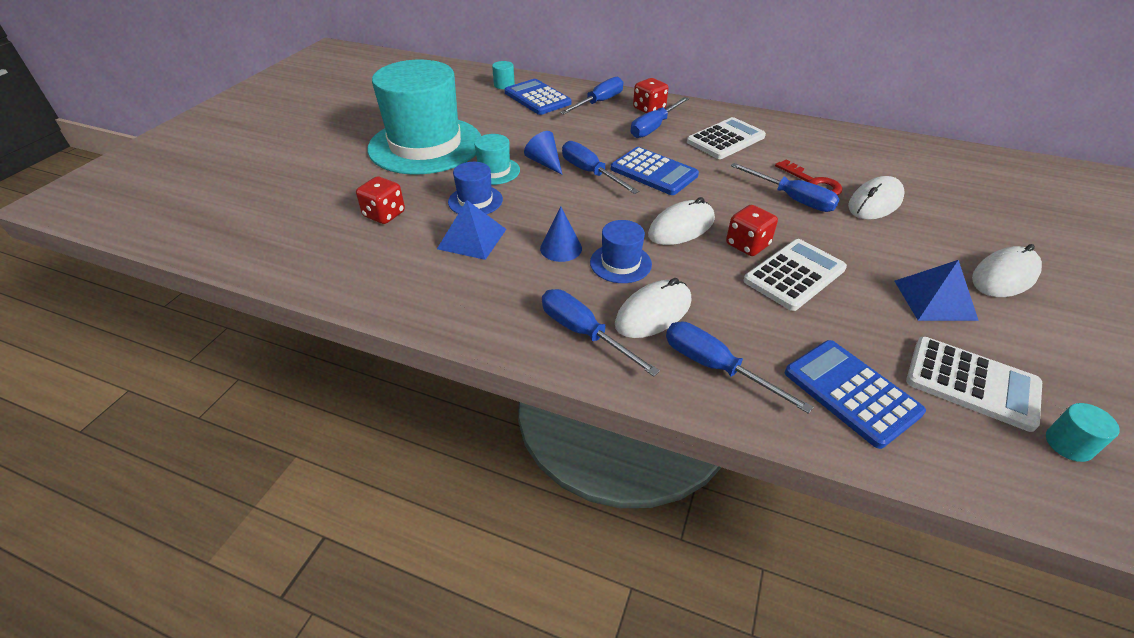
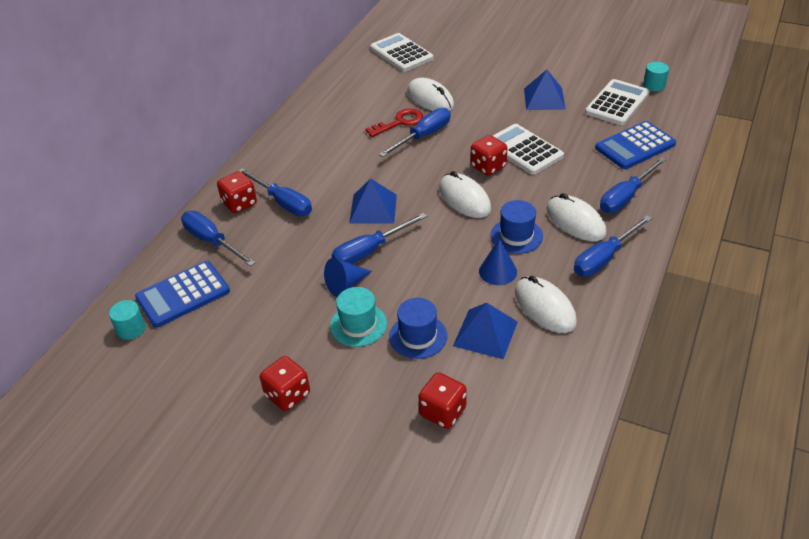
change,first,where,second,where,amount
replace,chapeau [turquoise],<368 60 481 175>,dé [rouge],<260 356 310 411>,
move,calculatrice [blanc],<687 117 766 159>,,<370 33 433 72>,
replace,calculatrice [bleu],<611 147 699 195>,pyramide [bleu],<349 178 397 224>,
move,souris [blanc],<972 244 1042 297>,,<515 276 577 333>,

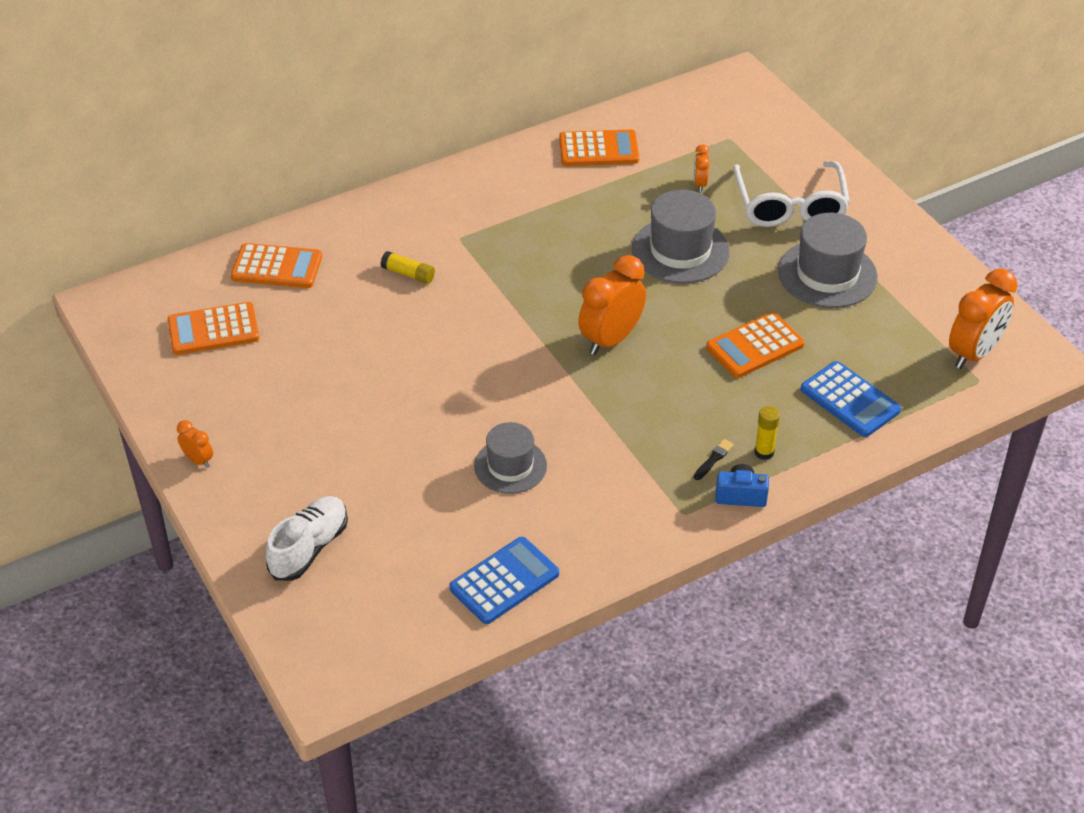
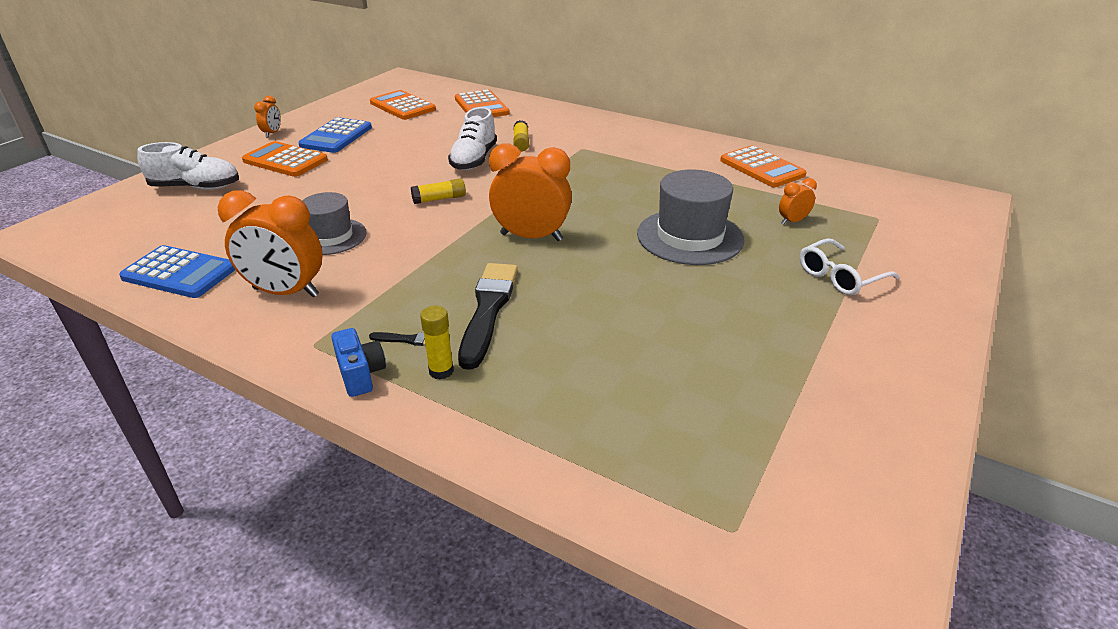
change,first,where,second,where,amount
resize,lunettes [blanc],<733 161 850 227>,,<800 238 899 295>,x0.60
delete,chapeau [gris],<778 213 878 308>,,,
move,réveil [orange],<949 268 1018 369>,,<217 190 323 297>,
move,calculatrice [orange],<706 312 805 378>,,<242 141 328 177>,
move,calculatrice [bleu],<800 361 901 437>,,<298 117 372 153>,
insert,,,chaussure [blanc],<448 107 497 170>,
insert,,,bâton de colle [jaune],<411 178 466 204>,
insert,,,pinceau [noir],<458 263 518 370>,

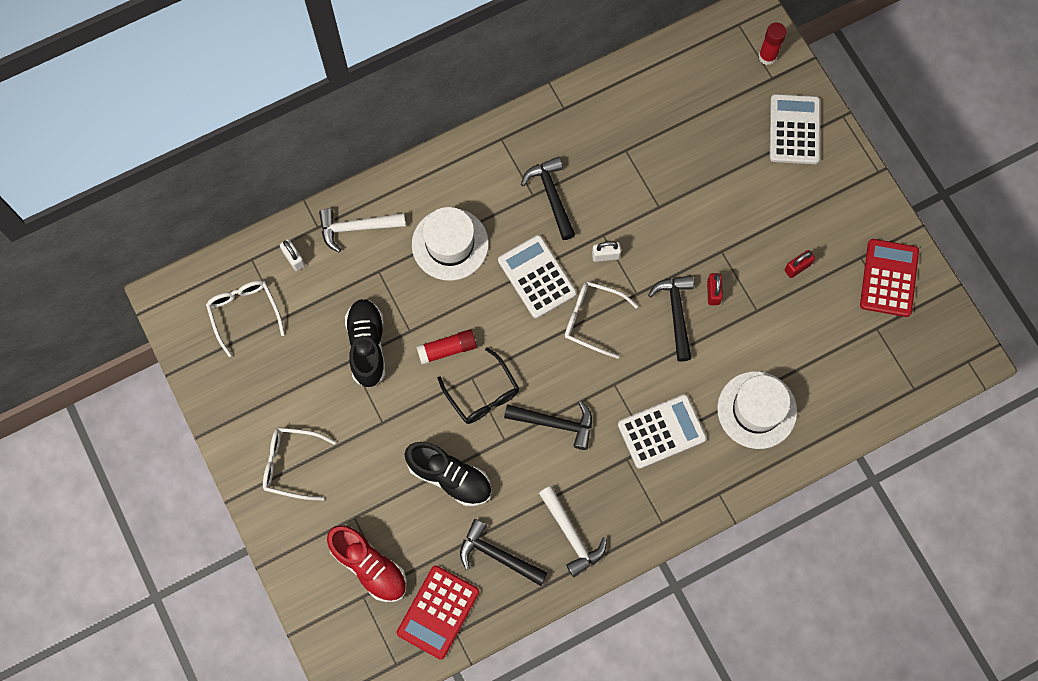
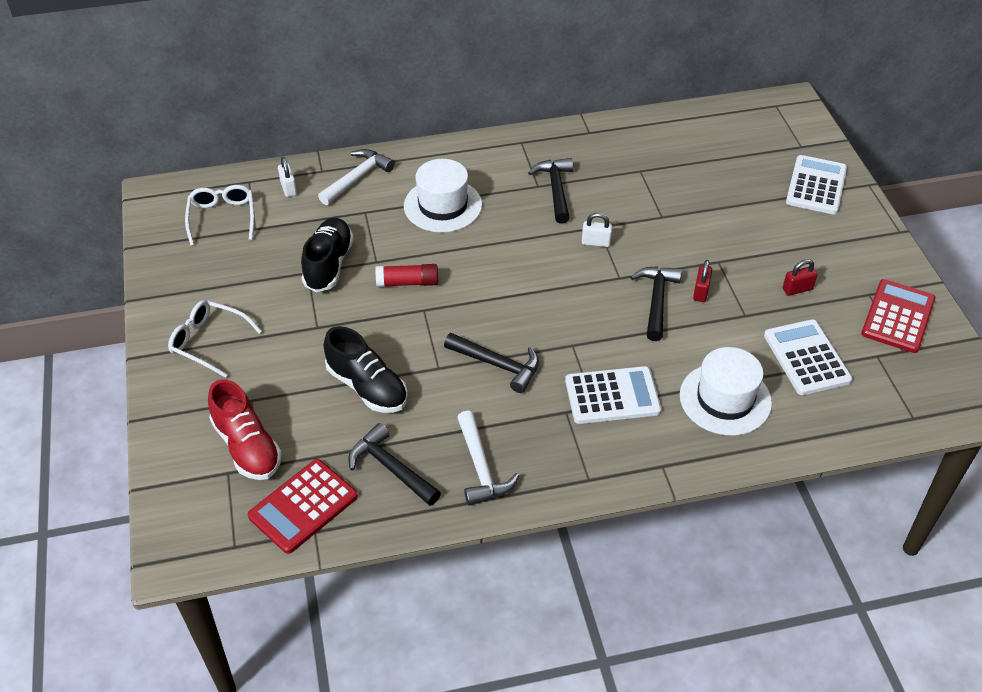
change,first,where,second,where,amount
delete,bâton de colle [rouge],<758 22 787 65>,,,
rotate,marteau [blanc],<319 209 406 253>,,<318 149 395 205>,120 degrees clockwise
move,calculatrice [blanc],<498 235 577 319>,,<764 319 852 395>,
delete,lunettes [blanc],<565 281 638 359>,,,
delete,lunettes [noir],<437 347 519 424>,,,

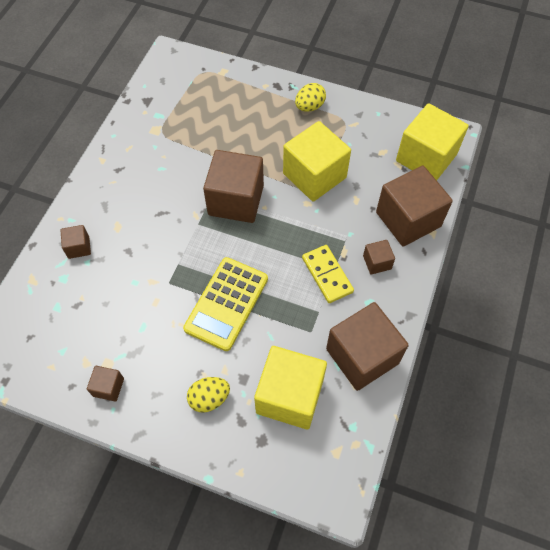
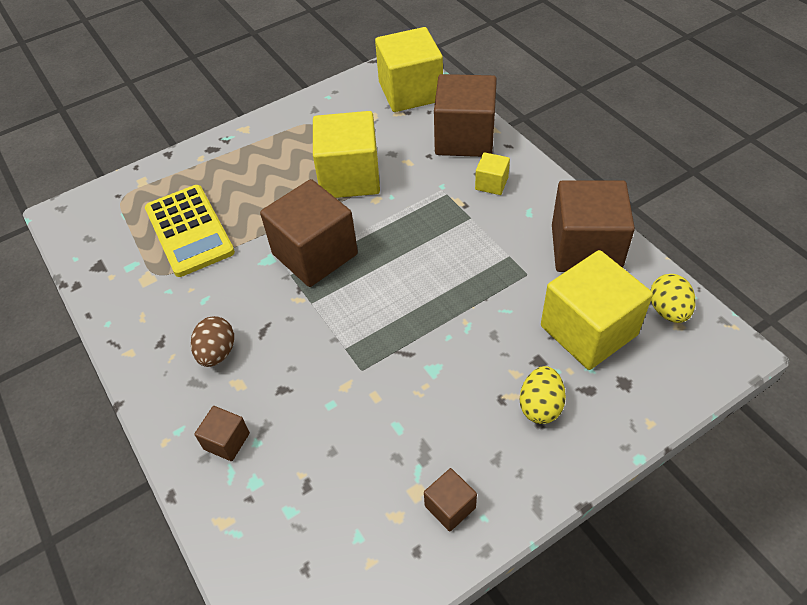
change,first,where,second,where,amount
move,œuf [jaune],<295 83 326 112>,,<651 274 696 323>,
recolor,cube [marron],<363 240 395 275>,cube [jaune],<475 152 510 195>,
delete,domino [jaune],<302 245 354 303>,,,
move,calculatrice [jaune],<183 257 268 351>,,<145 185 235 277>,
insert,,,œuf [marron],<191 316 234 367>,

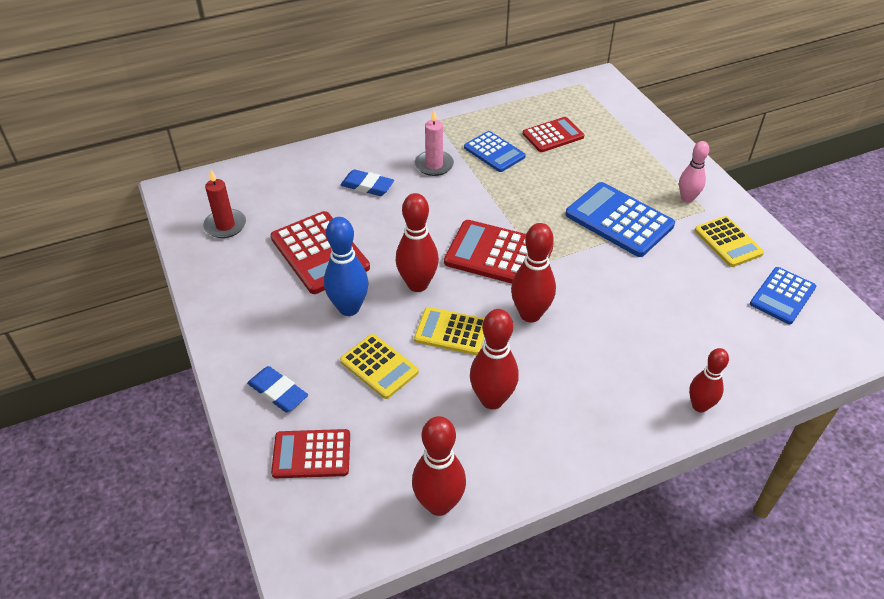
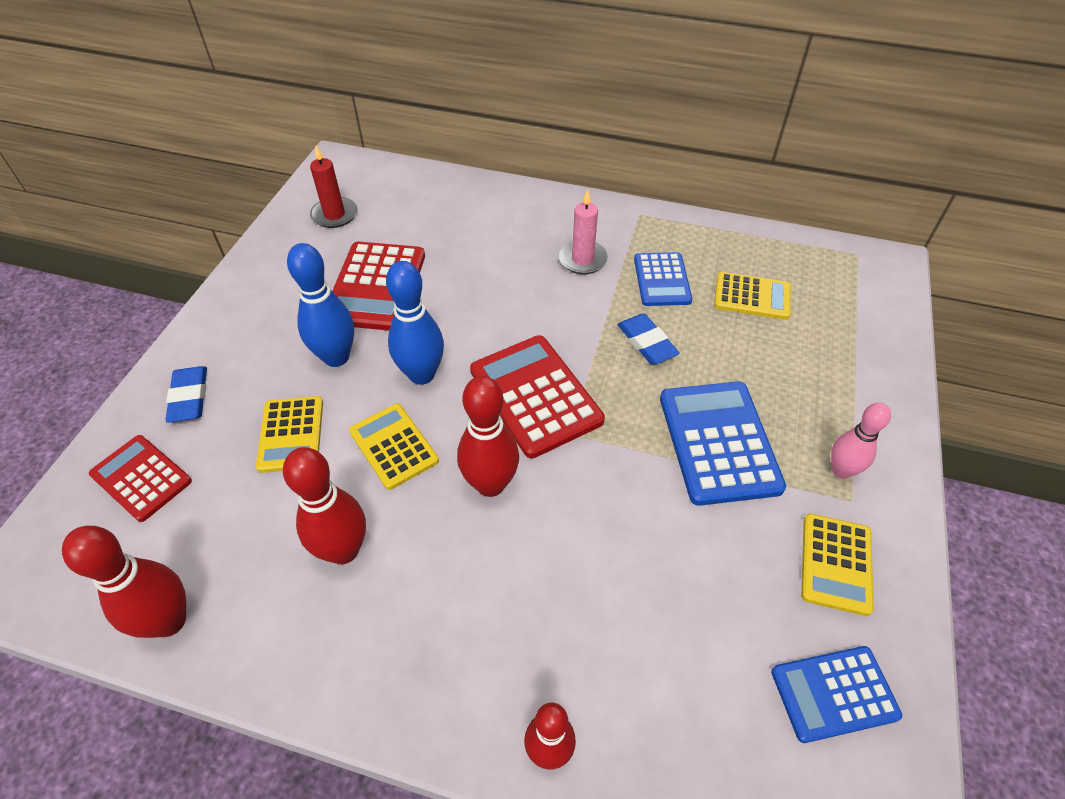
change,first,where,second,where,amount
recolor,calculatrice [rouge],<523 117 584 152>,calculatrice [jaune],<714 272 791 320>,
move,gomme [bleu],<341 169 394 196>,,<617 313 680 365>,
recolor,quille [rouge],<396 193 439 292>,quille [bleu],<386 261 444 385>,

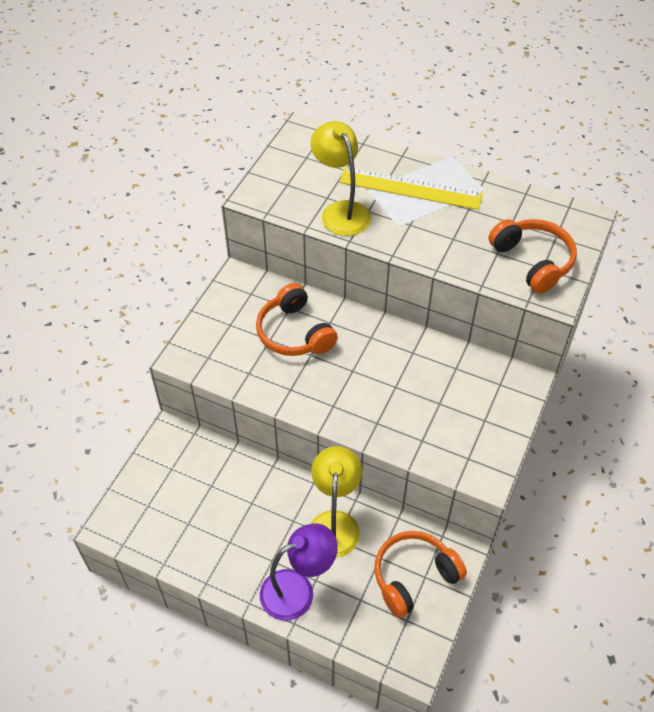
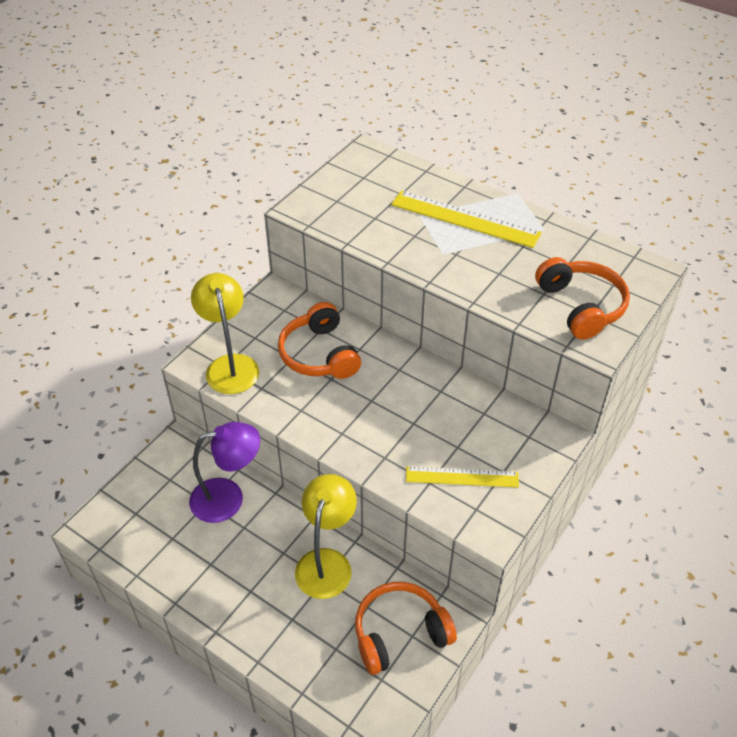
change,first,where,second,where,amount
move,lampe [jaune],<310 121 371 236>,,<191 273 259 394>,
move,lampe [violet],<260 523 338 621>,,<189 422 260 523>,
insert,,,règle [jaune],<406 466 519 488>,

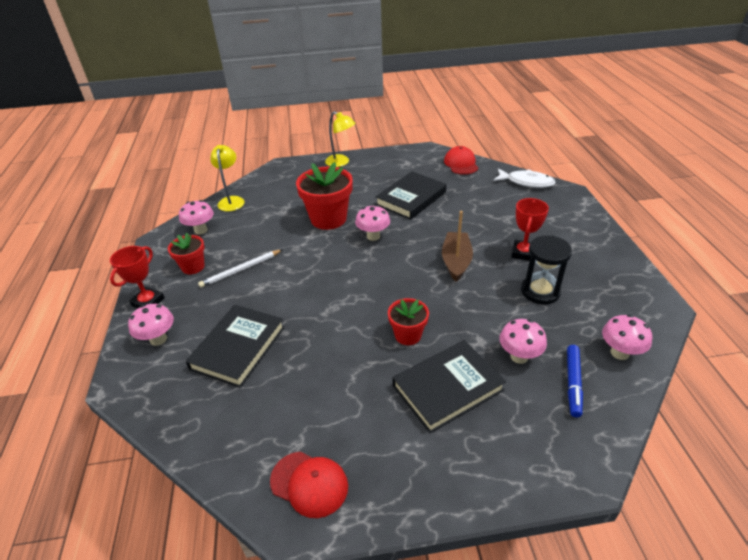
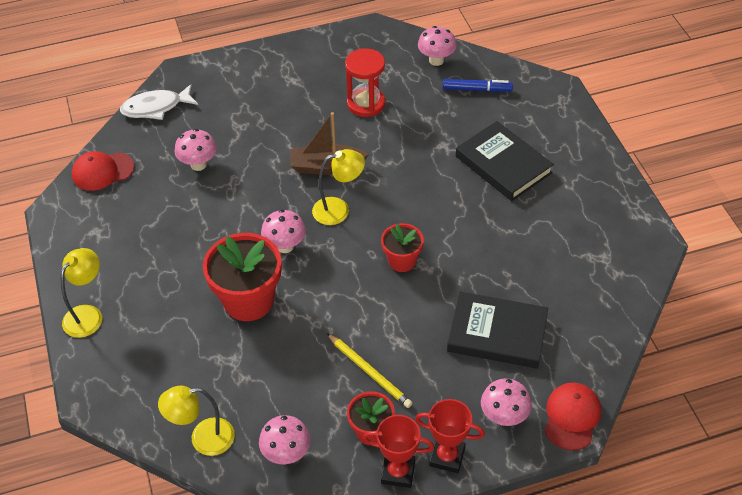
change,first,where,second,where,amount
rotate,poisson [blanc],<494 168 556 188>,,<120 84 198 120>,120 degrees counterclockwise
delete,livre [noir],<376 171 446 220>,,,
move,trophée [rouge],<511 198 549 261>,,<363 415 434 488>,
recolor,sablier [noir],<521 235 572 305>,sablier [rouge],<345 48 385 117>,
recolor,crayon [blanc],<198 249 283 288>,crayon [jaune],<327 333 412 408>,
move,pot de fleurs [rouge],<388 298 429 345>,,<381 223 424 272>,
move,champignon [rose],<499 319 547 364>,,<175 129 217 171>,
move,casquette [rouge],<270 452 348 518>,,<545 383 601 451>,
insert,,,lampe [jaune],<312 149 365 225>,

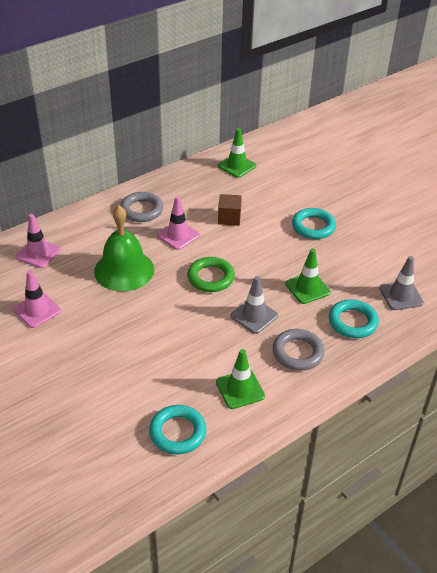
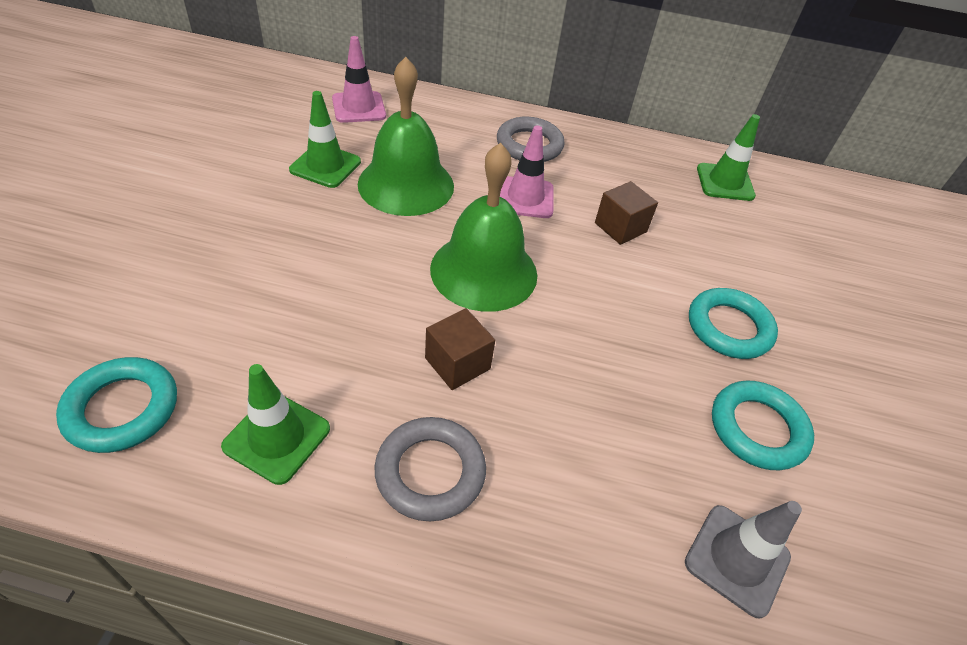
change,first,where,second,where,amount
move,cône de chantier [vert],<285 249 330 304>,,<289 91 361 188>,
replace,anneau [vert],<187 257 235 292>,cloche [vert],<430 143 537 312>,
delete,cône de chantier [rose],<13 270 61 328>,,,
replace,cône de chantier [gris],<231 276 278 334>,cube [marron],<425 308 495 390>,
move,anneau [turquoise],<329 299 379 338>,,<712 380 814 471>,

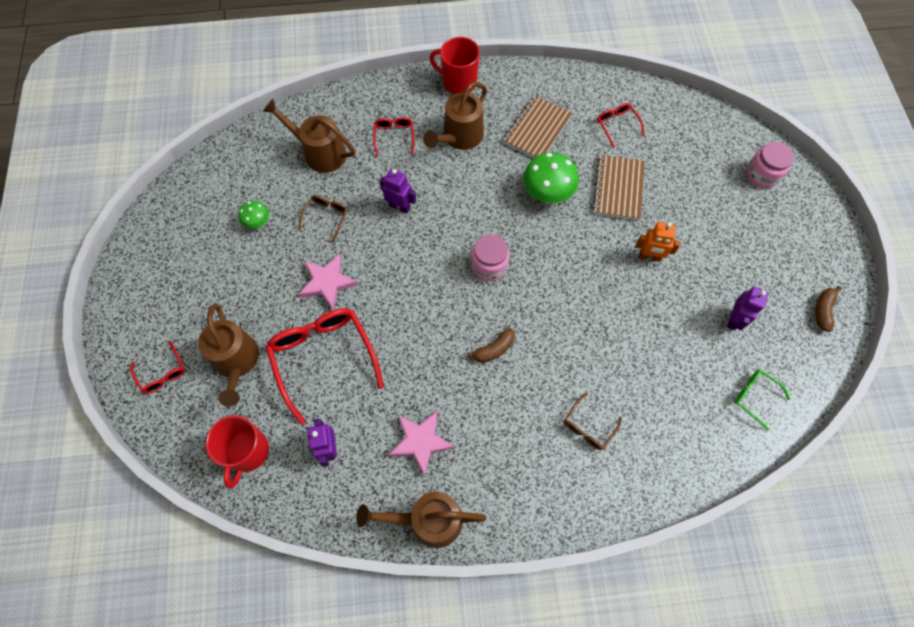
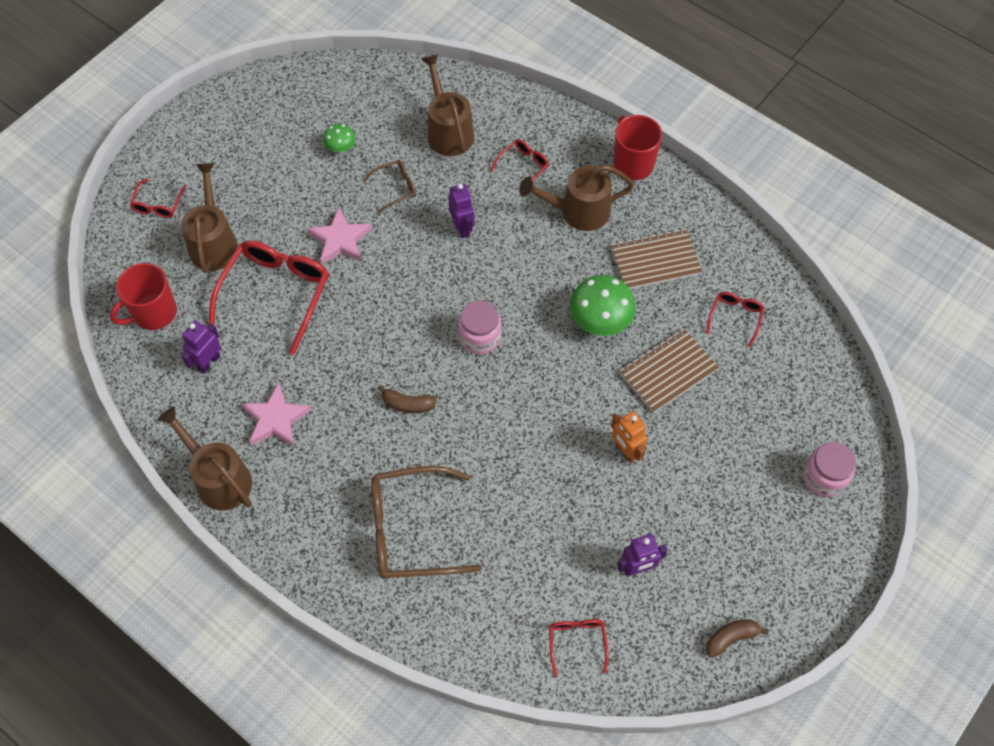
change,first,where,second,where,amount
rotate,arrosoir [marron],<198 304 259 407>,,<181 163 238 273>,150 degrees clockwise
recolor,lunettes [vert],<734 369 790 430>,lunettes [rouge],<549 619 609 677>,
resize,lunettes [marron],<564 392 622 450>,,<371 466 482 579>,x2.06

